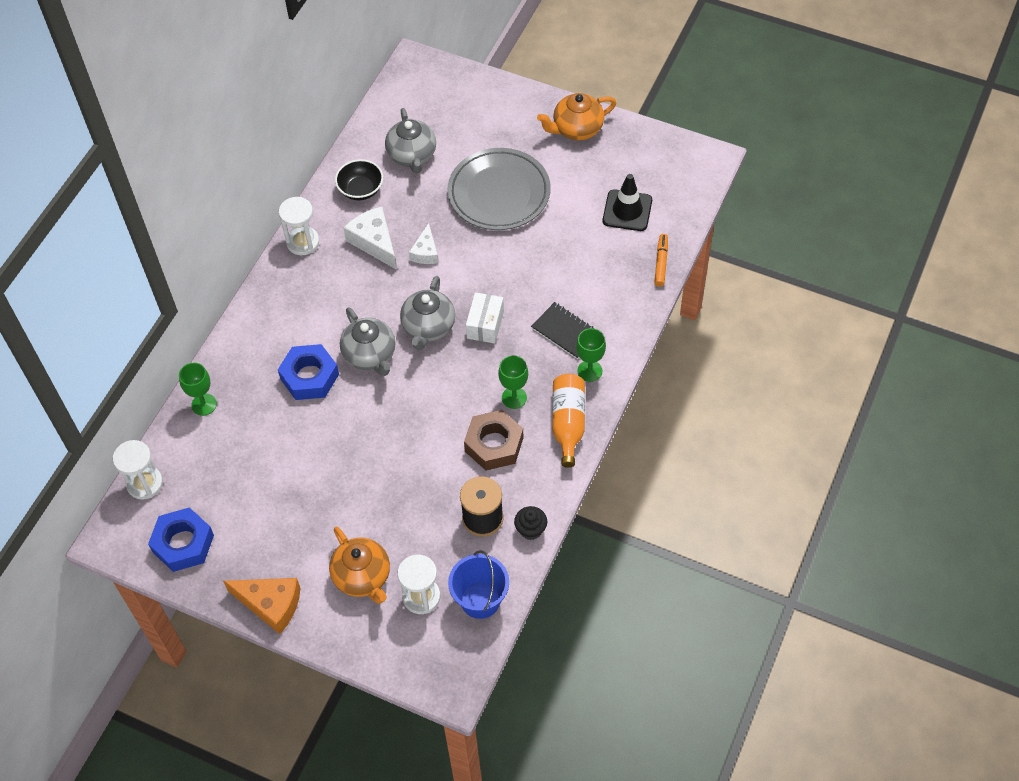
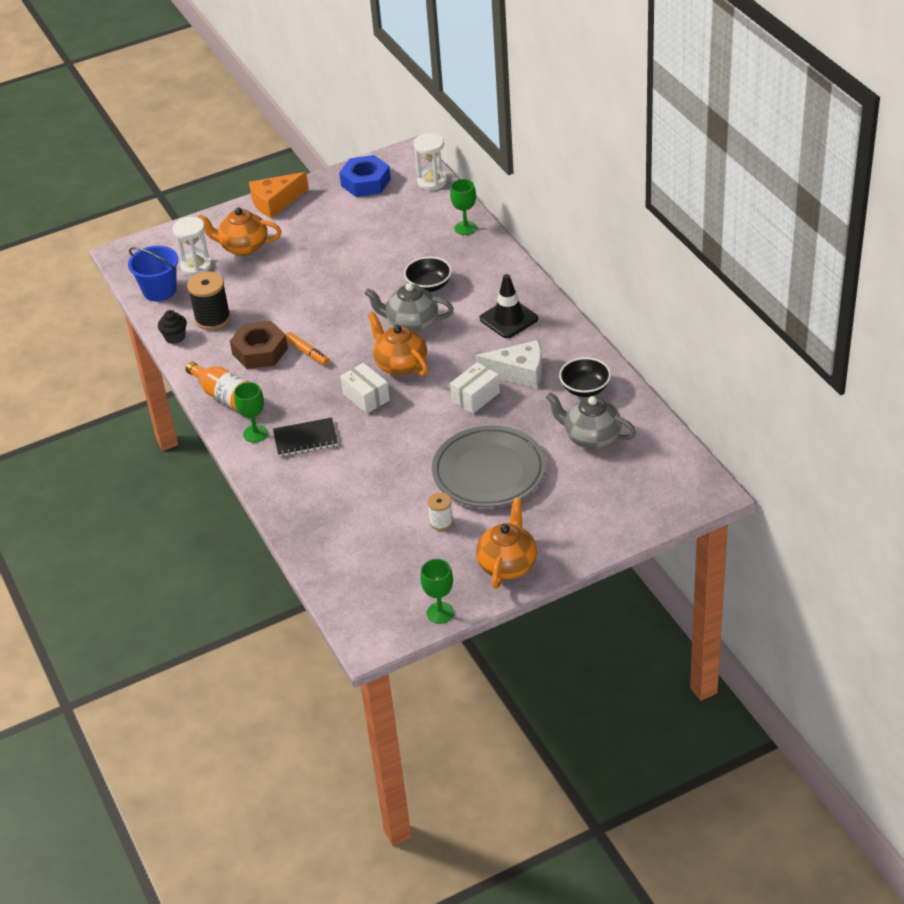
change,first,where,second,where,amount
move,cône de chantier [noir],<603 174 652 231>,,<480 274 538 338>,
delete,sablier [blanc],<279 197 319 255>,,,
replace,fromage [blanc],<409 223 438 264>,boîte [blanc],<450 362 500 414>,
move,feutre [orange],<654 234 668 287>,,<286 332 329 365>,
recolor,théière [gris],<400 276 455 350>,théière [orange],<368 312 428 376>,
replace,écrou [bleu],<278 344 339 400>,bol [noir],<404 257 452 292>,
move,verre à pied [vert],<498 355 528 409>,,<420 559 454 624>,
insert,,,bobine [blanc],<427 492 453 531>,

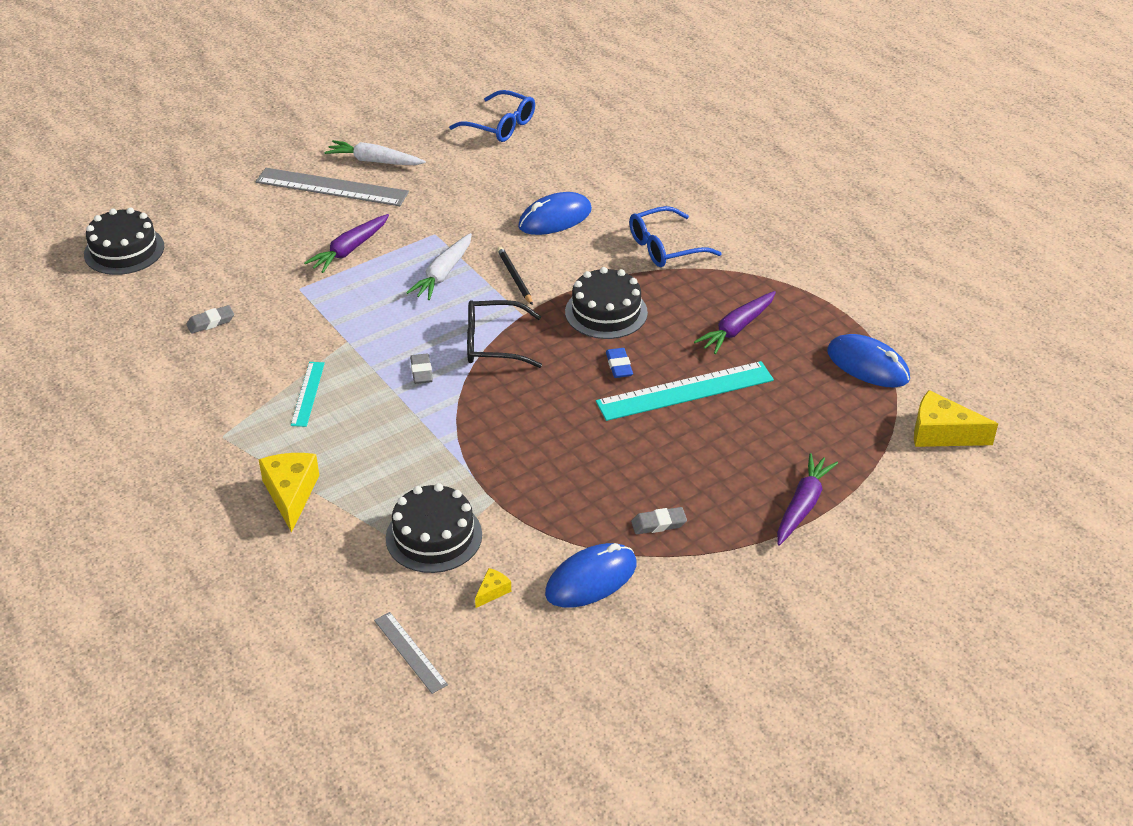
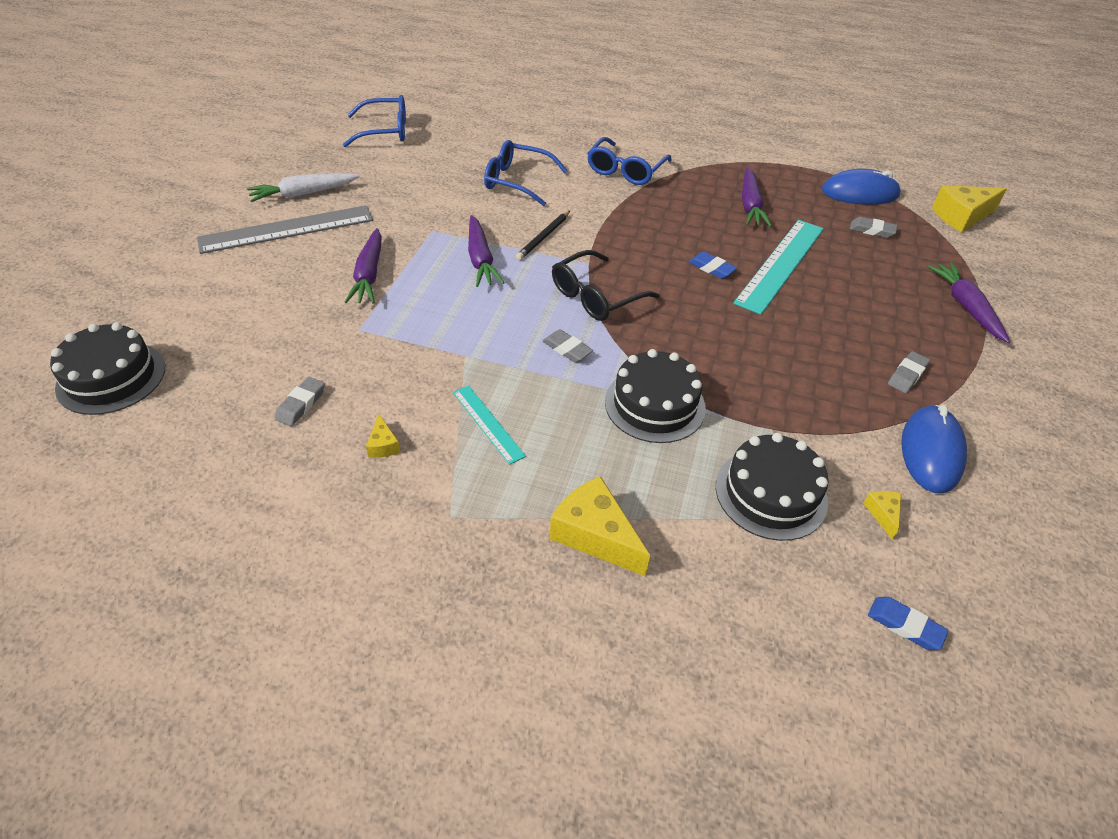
change,first,where,second,where,amount
replace,souris [bleu],<518 192 592 235>,lunettes [bleu],<484 140 568 206>,
recolor,carotte [blanc],<406 233 472 300>,carotte [violet],<468 215 505 287>,
rotate,crayon [noir],<497 247 533 305>,,<516 211 570 260>,90 degrees counterclockwise
move,gâteau [noir],<565 267 648 339>,,<605 349 706 443>,
replace,règle [gris],<374 612 448 694>,gomme [bleu],<868 597 948 650>,
insert,,,gomme [gris],<850 217 897 238>,
insert,,,fromage [jaune],<366 414 400 458>,

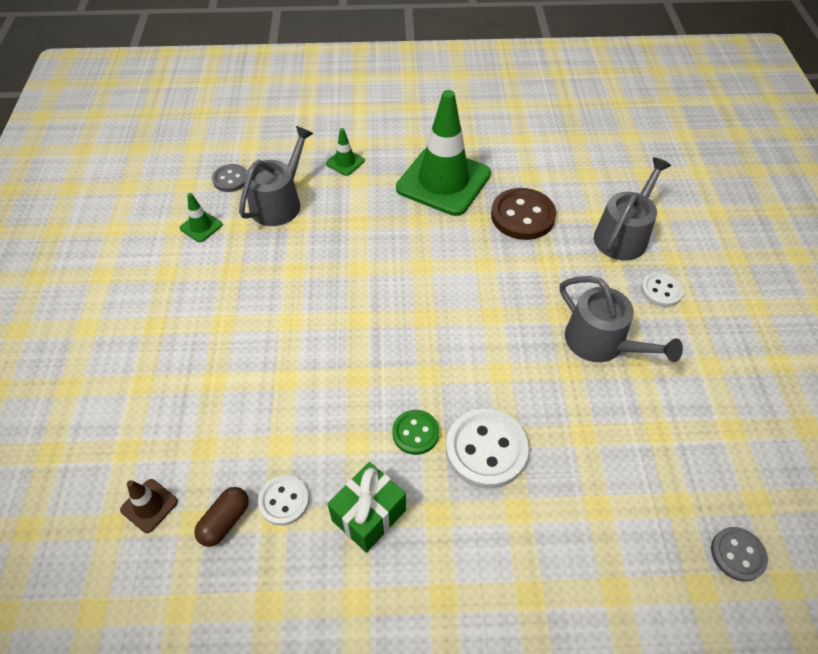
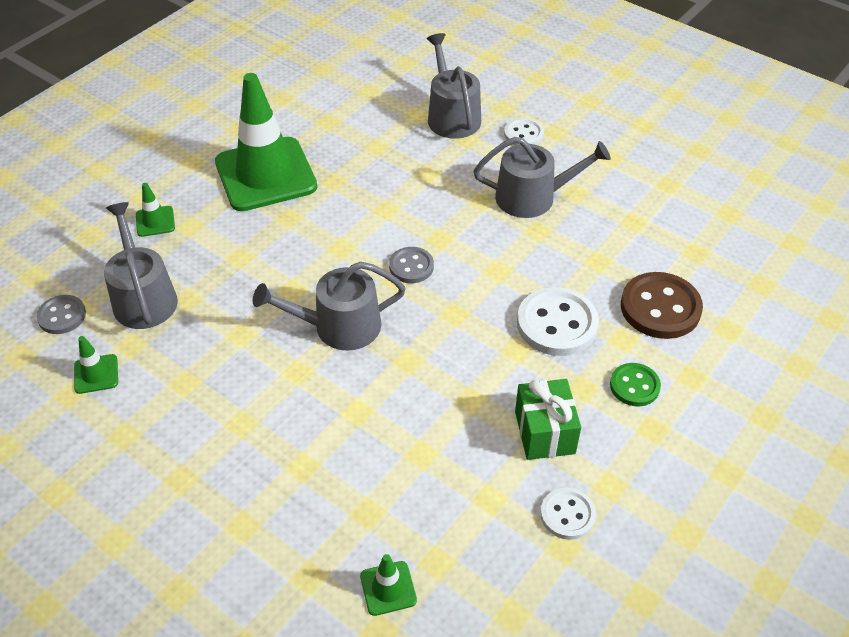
change,first,where,second,where,amount
move,bouton [marron],<491 188 556 240>,,<621 272 703 339>,
move,bouton [vert],<392 410 439 455>,,<610 363 661 406>,
move,bouton [blanc],<258 475 309 526>,,<540 488 596 540>,
recolor,cône de chantier [marron],<120 479 178 533>,cône de chantier [vert],<360 554 417 616>,
delete,gélule [marron],<194 487 249 547>,,,
move,bouton [gris],<711 527 768 582>,,<389 247 434 283>,
insert,,,arrosoir [gris],<253 262 406 351>,

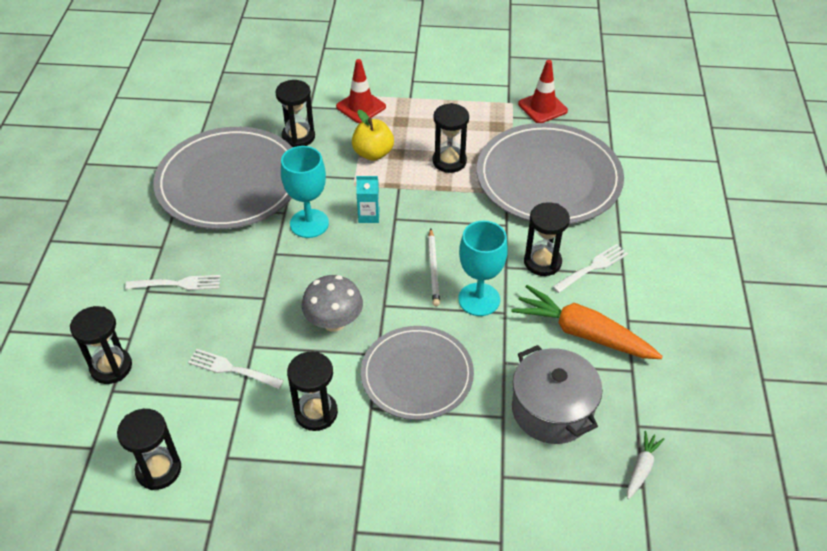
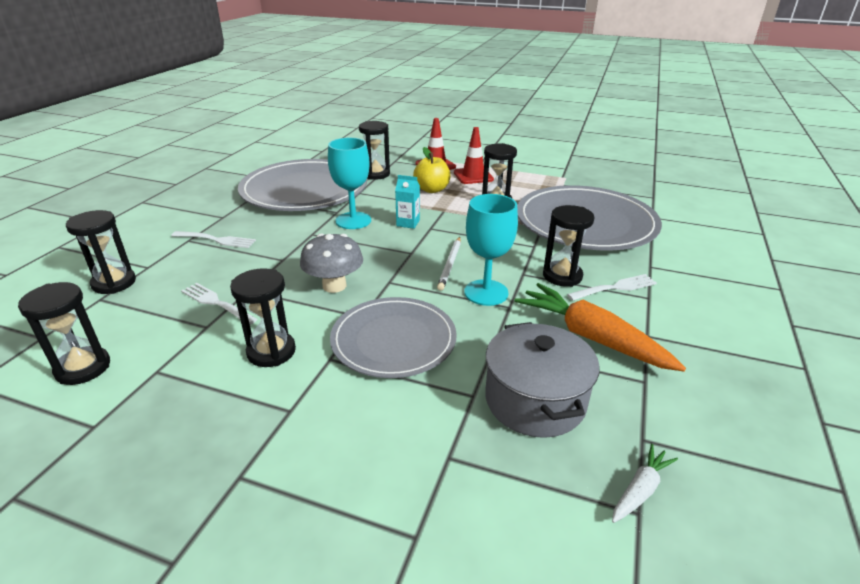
change,first,where,second,where,amount
move,cône de chantier [rouge],<518 60 568 123>,,<454 127 494 184>,

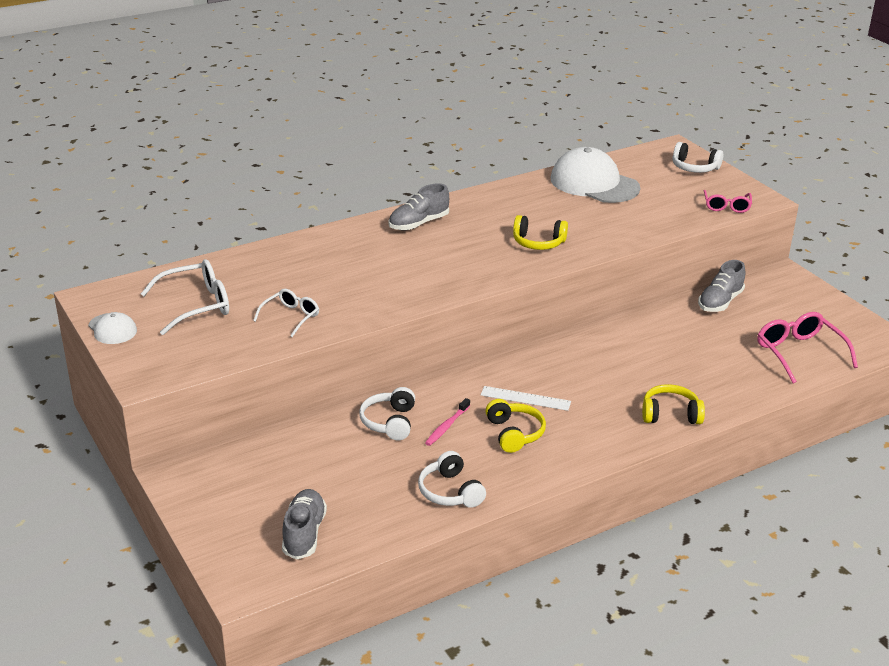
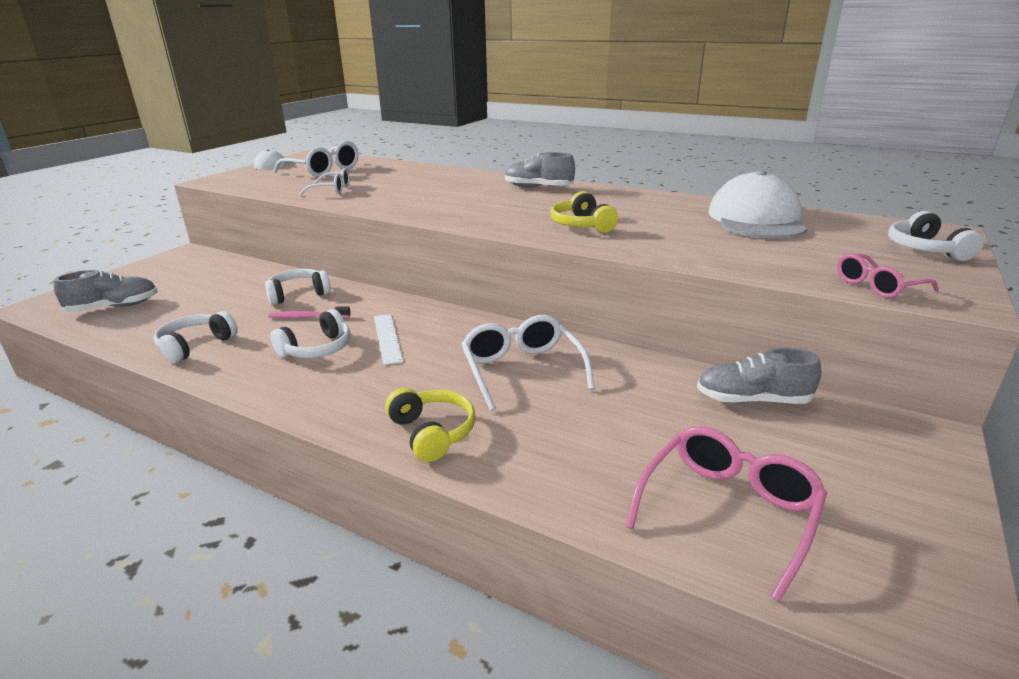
change,first,where,second,where,amount
recolor,casque audio [jaune],<485 399 546 453>,casque audio [blanc],<270 309 351 358>,
insert,,,lunettes [blanc],<462 315 595 411>,

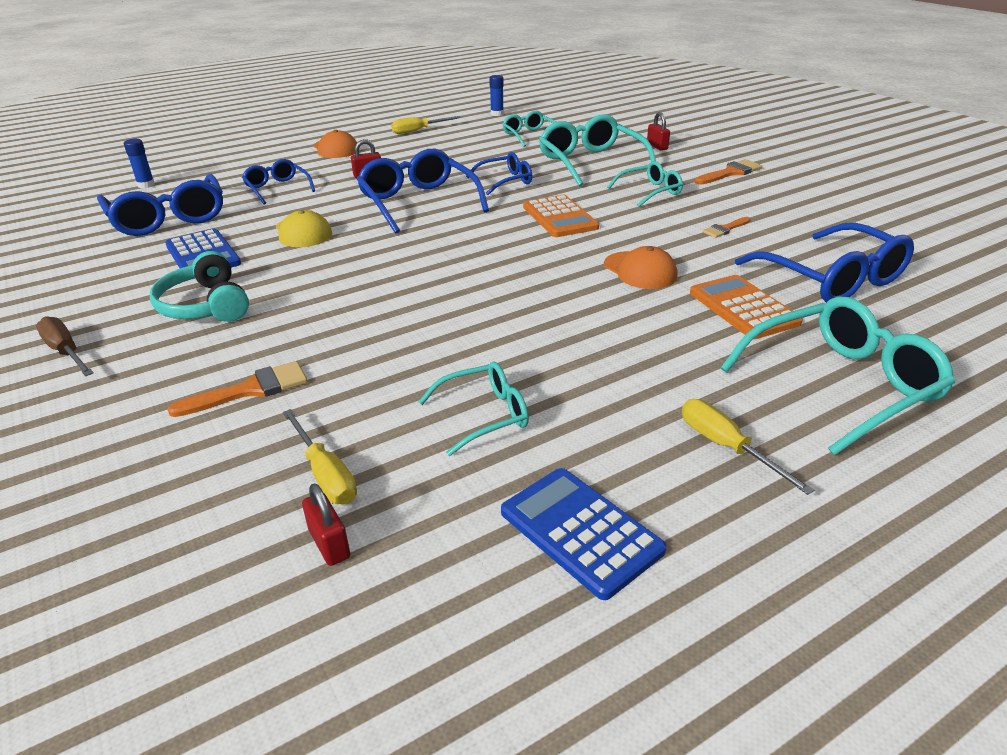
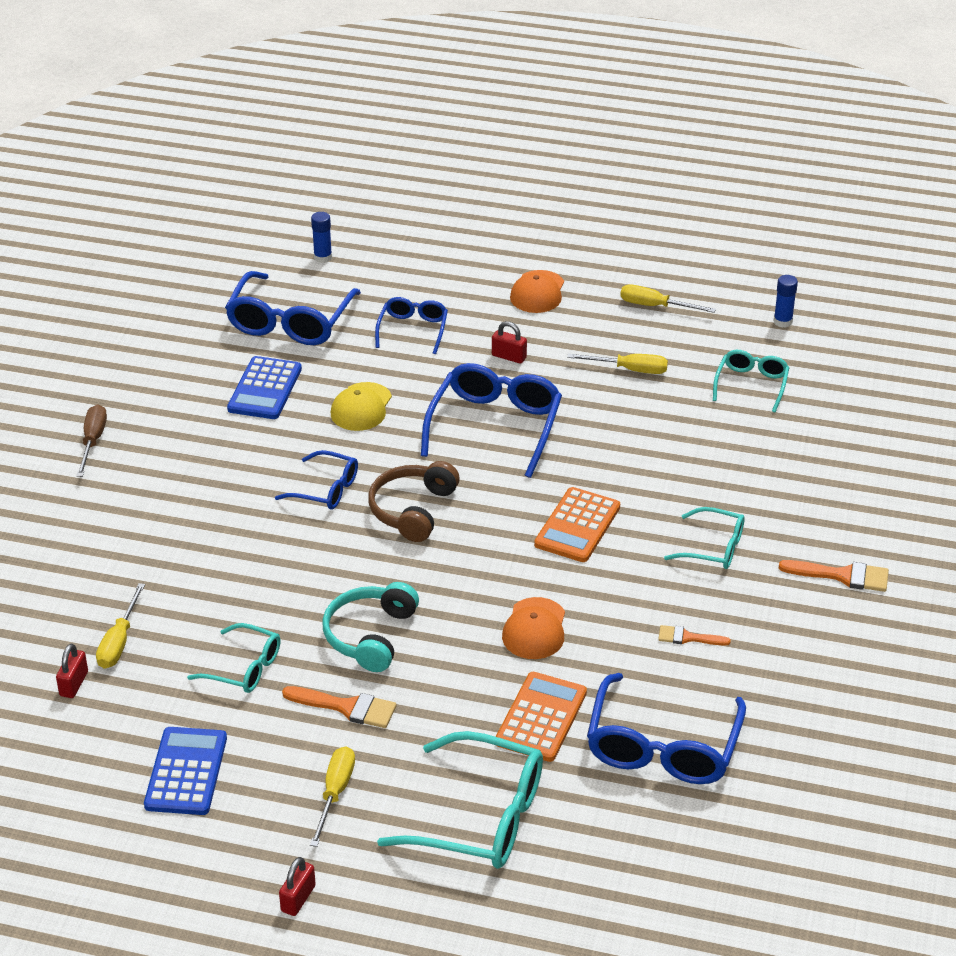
change,first,where,second,where,amount
move,cadenas [rouge],<647 112 670 150>,,<279 857 316 916>,
delete,lunettes [turquoise],<539 115 656 186>,,,
move,lunettes [bleu],<466 152 532 195>,,<275 450 358 509>,
move,casque audio [turquoise],<150 251 249 322>,,<322 582 419 672>,
move,pinceau [orange],<167 361 308 417>,,<282 686 397 728>,
insert,,,tournevis [jaune],<567 353 668 374>,
insert,,,casque audio [marron],<368 461 460 542>,

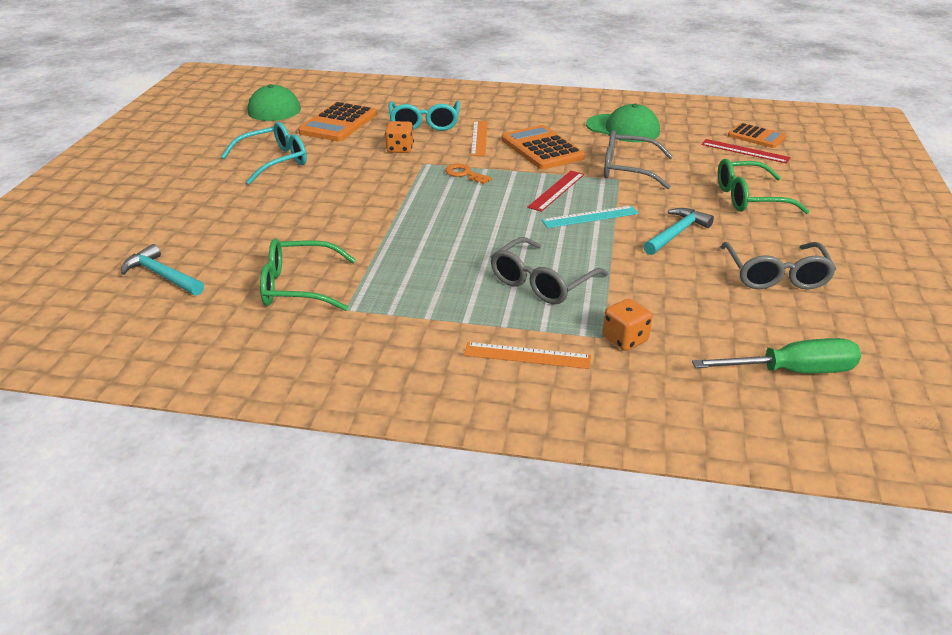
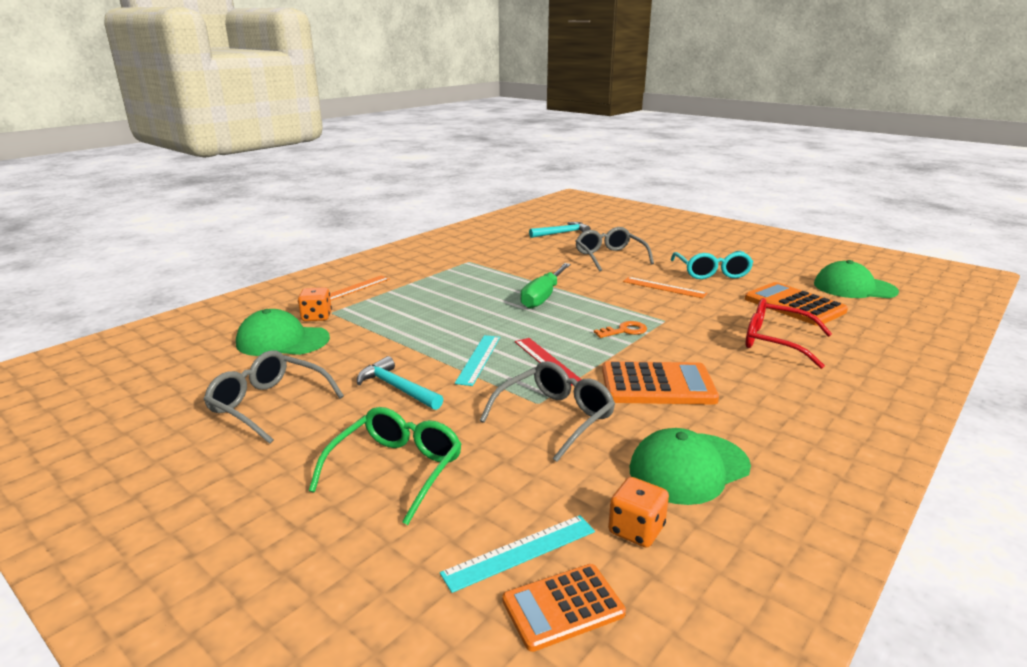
change,first,where,second,where,amount
recolor,lunettes [turquoise],<389 101 460 131>,lunettes [rouge],<746 298 832 369>,
move,dé [orange],<385 121 414 153>,,<608 477 669 548>,
move,règle [orange],<471 121 487 156>,,<623 277 707 298>,
recolor,règle [rouge],<702 139 791 163>,règle [turquoise],<440 515 595 593>,
rotate,marteau [turquoise],<643 208 714 255>,,<357 356 443 410>,150 degrees clockwise
move,lunettes [gris],<491 237 608 304>,,<576 227 654 272>,
delete,lunettes [vert],<260 238 356 311>,,,
move,tournevis [vert],<692 338 861 373>,,<520 263 571 309>,
insert,,,casquette [vert],<236 309 330 356>,

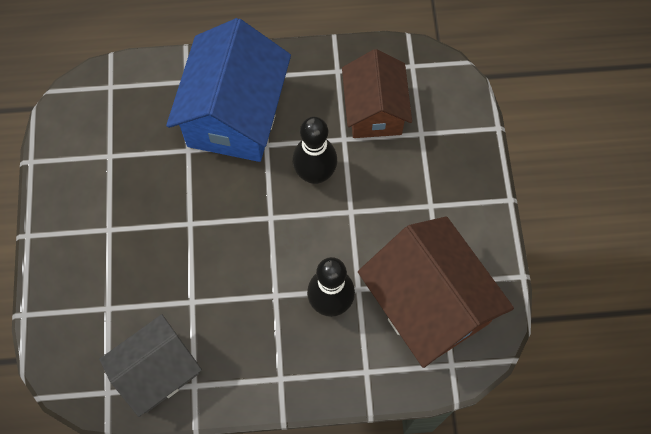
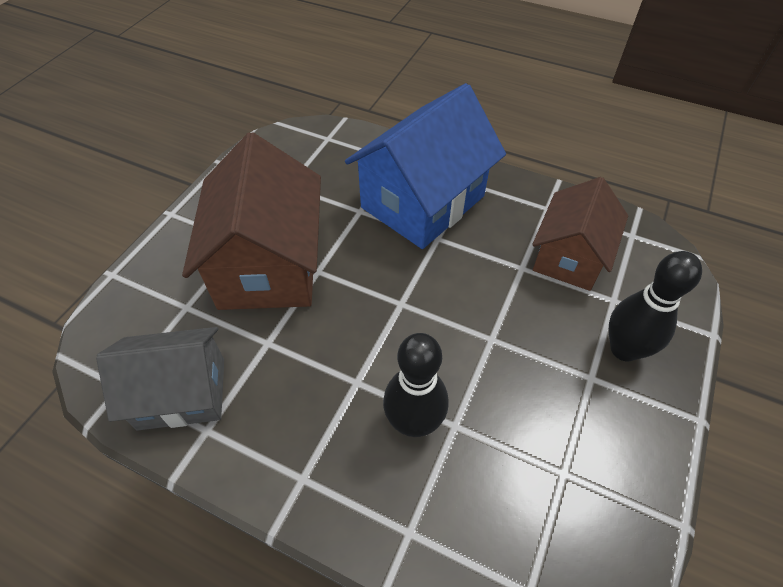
change,first,where,second,where,amount
move,quille [noir],<292 117 337 184>,,<609 251 702 361>,
move,maison [marron],<358 216 514 368>,,<182 132 321 310>,

